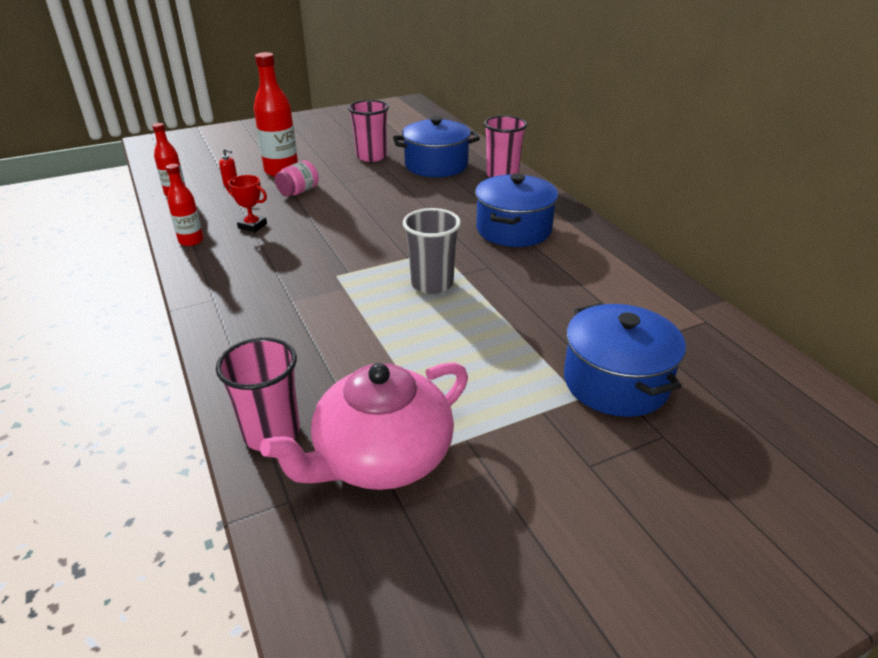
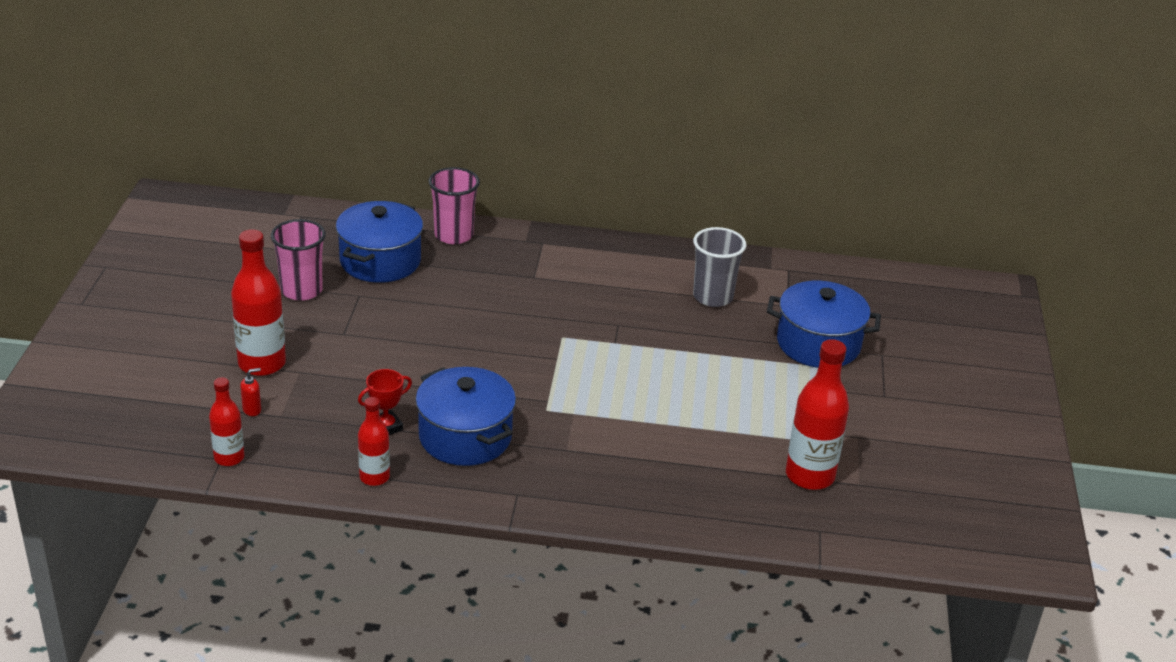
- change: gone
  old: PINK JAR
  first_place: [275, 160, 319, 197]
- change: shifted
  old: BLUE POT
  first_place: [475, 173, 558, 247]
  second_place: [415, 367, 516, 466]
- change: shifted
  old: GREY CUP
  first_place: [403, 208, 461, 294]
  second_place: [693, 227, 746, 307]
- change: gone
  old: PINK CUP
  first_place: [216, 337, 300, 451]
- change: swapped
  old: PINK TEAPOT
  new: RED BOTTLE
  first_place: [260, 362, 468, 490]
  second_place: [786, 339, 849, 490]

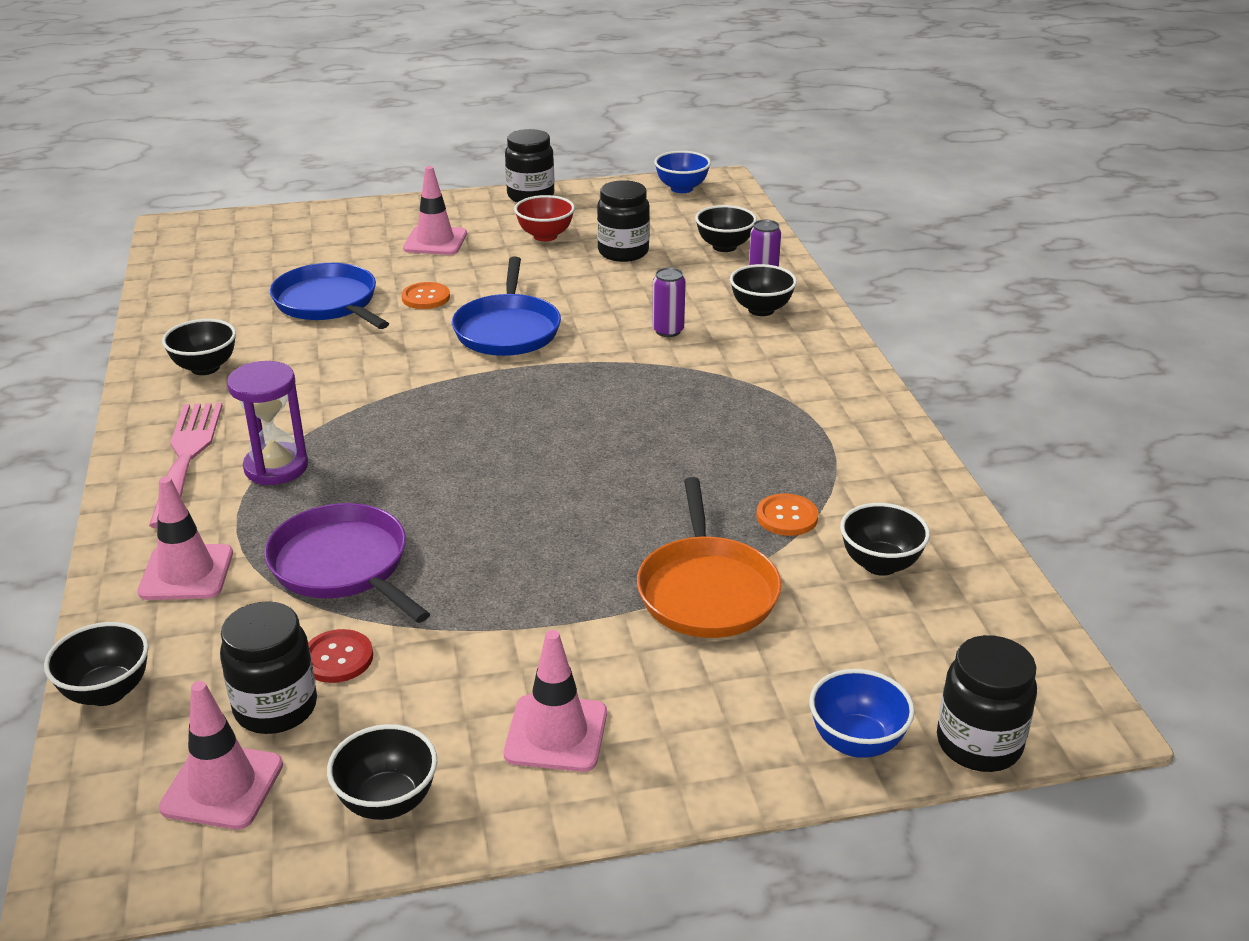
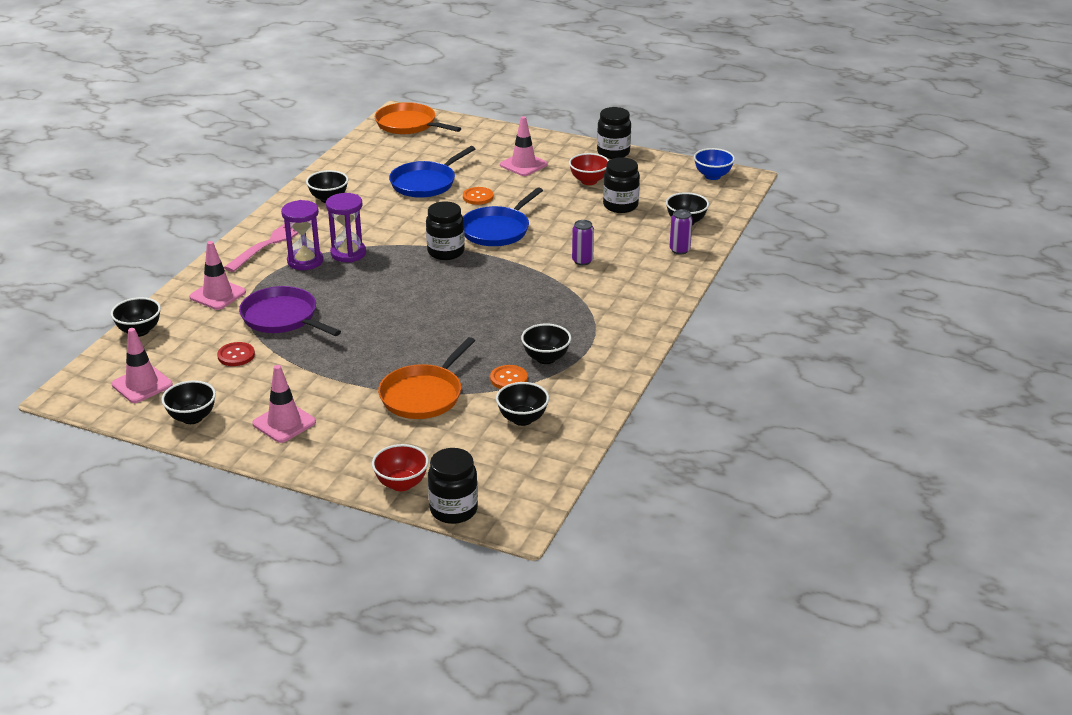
- change: rotated
  old: BLUE PAN
  first_place: [270, 263, 389, 329]
  second_place: [389, 146, 475, 198]
  degrees: -135
- change: shifted
  old: BLACK BOWL
  first_place: [730, 264, 797, 316]
  second_place: [521, 324, 571, 364]
- change: rotated
  old: PURPLE PAN
  first_place: [264, 503, 430, 623]
  second_place: [239, 286, 341, 336]
  degrees: -45
- change: shifted
  old: BLACK JAR
  first_place: [220, 601, 317, 734]
  second_place: [426, 201, 465, 260]
- change: repainted
  old: BLUE BOWL
  new: RED BOWL
  first_place: [809, 669, 915, 758]
  second_place: [372, 444, 429, 491]
- change: new
  new: ORANGE PAN
  second_place: [375, 102, 461, 134]
- change: new
  new: PURPLE HOURGLASS
  second_place: [326, 193, 366, 262]

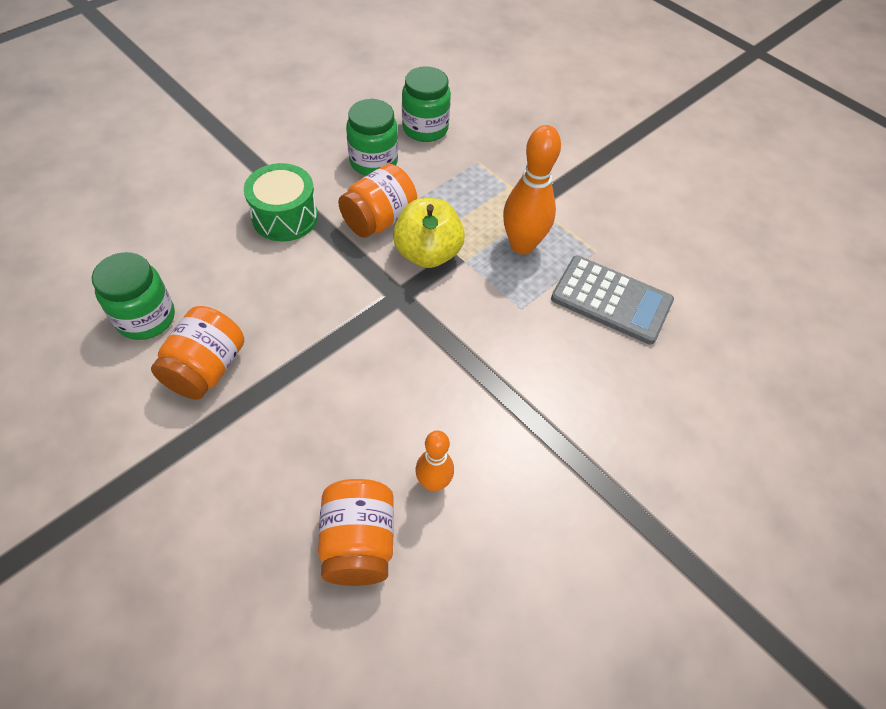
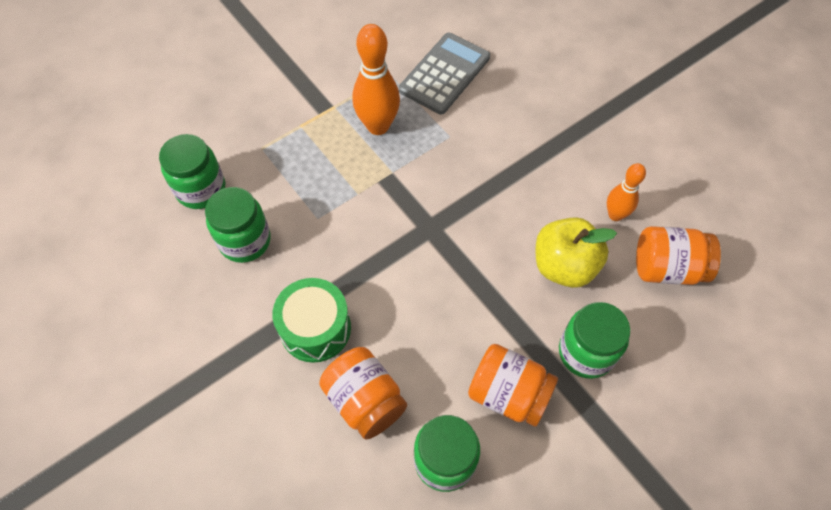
- change: shifted
  old: ORANGE JAR
  first_place: [338, 164, 417, 238]
  second_place: [319, 347, 407, 440]
- change: shifted
  old: YELLOW APPLE
  first_place: [393, 198, 465, 268]
  second_place: [536, 217, 617, 288]
- change: new
  new: GREEN JAR
  second_place: [559, 302, 630, 379]

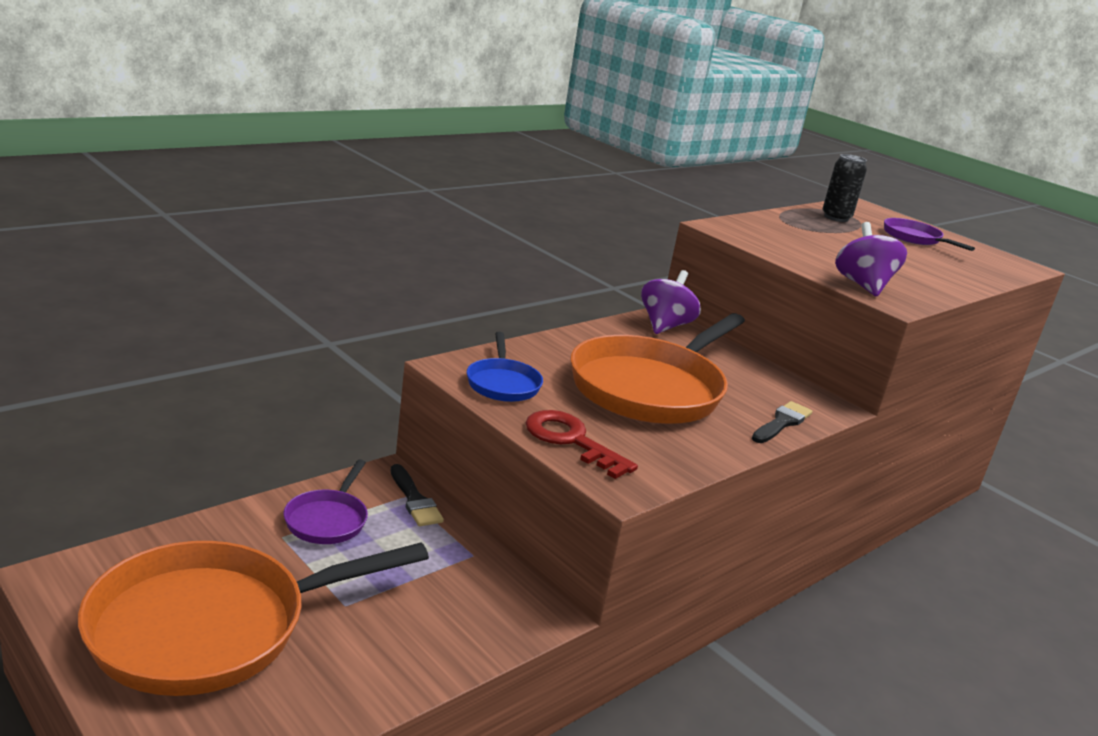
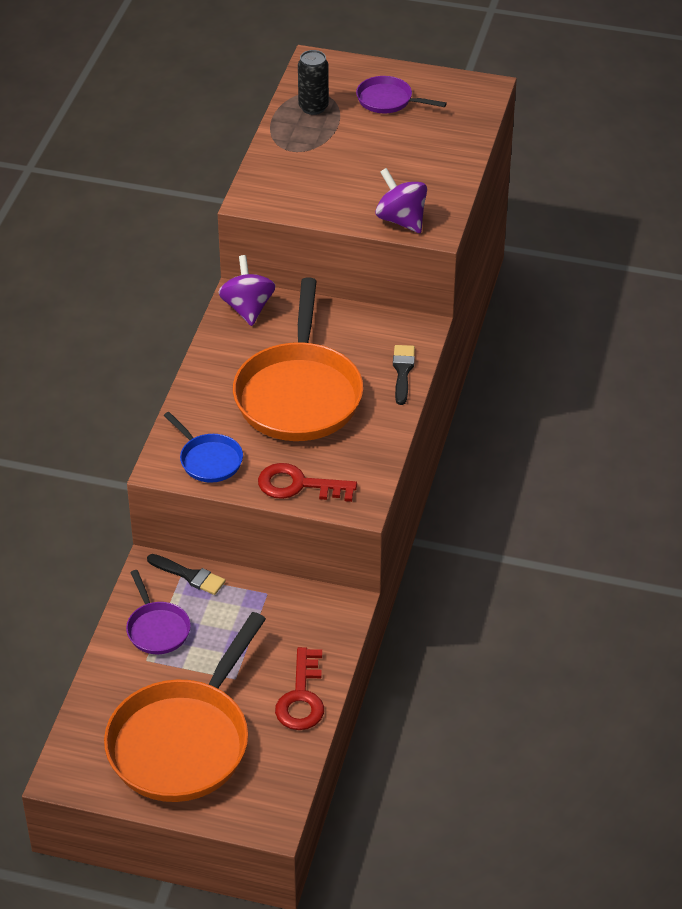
- change: new
  new: RED KEY
  second_place: [275, 647, 324, 730]

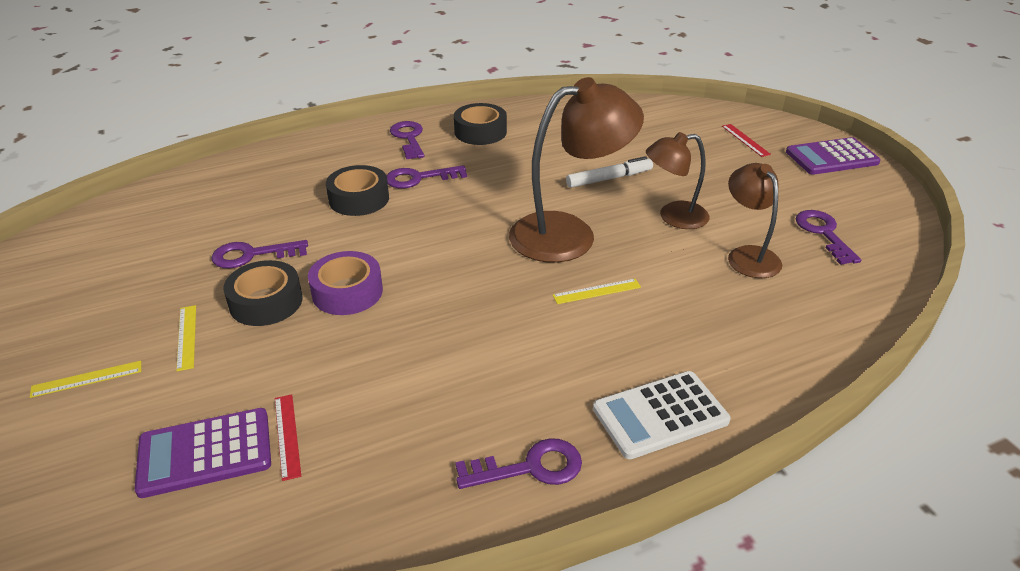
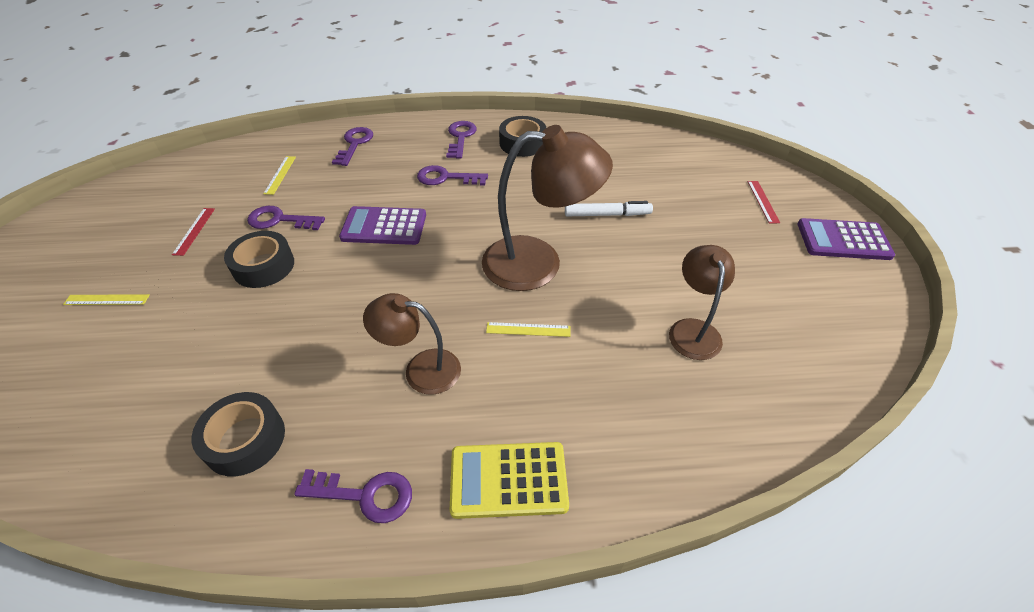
- change: shifted
  old: BROWN LAMP
  first_place: [646, 132, 710, 229]
  second_place: [363, 293, 461, 395]
- change: shifted
  old: BLACK TAPE
  first_place: [326, 165, 389, 216]
  second_place: [192, 392, 285, 476]
- change: shifted
  old: PURPLE KEY
  first_place: [796, 210, 861, 265]
  second_place: [332, 127, 373, 166]
- change: gone
  old: PURPLE TAPE
  first_place: [308, 251, 383, 315]
- change: shifted
  old: YELLOW RULER
  first_place: [176, 305, 196, 371]
  second_place: [263, 156, 296, 195]
- change: repainted
  old: WHITE CALCULATOR
  new: YELLOW CALCULATOR
  first_place: [593, 371, 731, 459]
  second_place: [450, 442, 569, 519]
- change: shifted
  old: RED RULER
  first_place: [275, 394, 301, 481]
  second_place: [172, 208, 215, 256]
- change: shifted
  old: PURPLE CALCULATOR
  first_place: [135, 408, 271, 498]
  second_place: [339, 206, 426, 245]

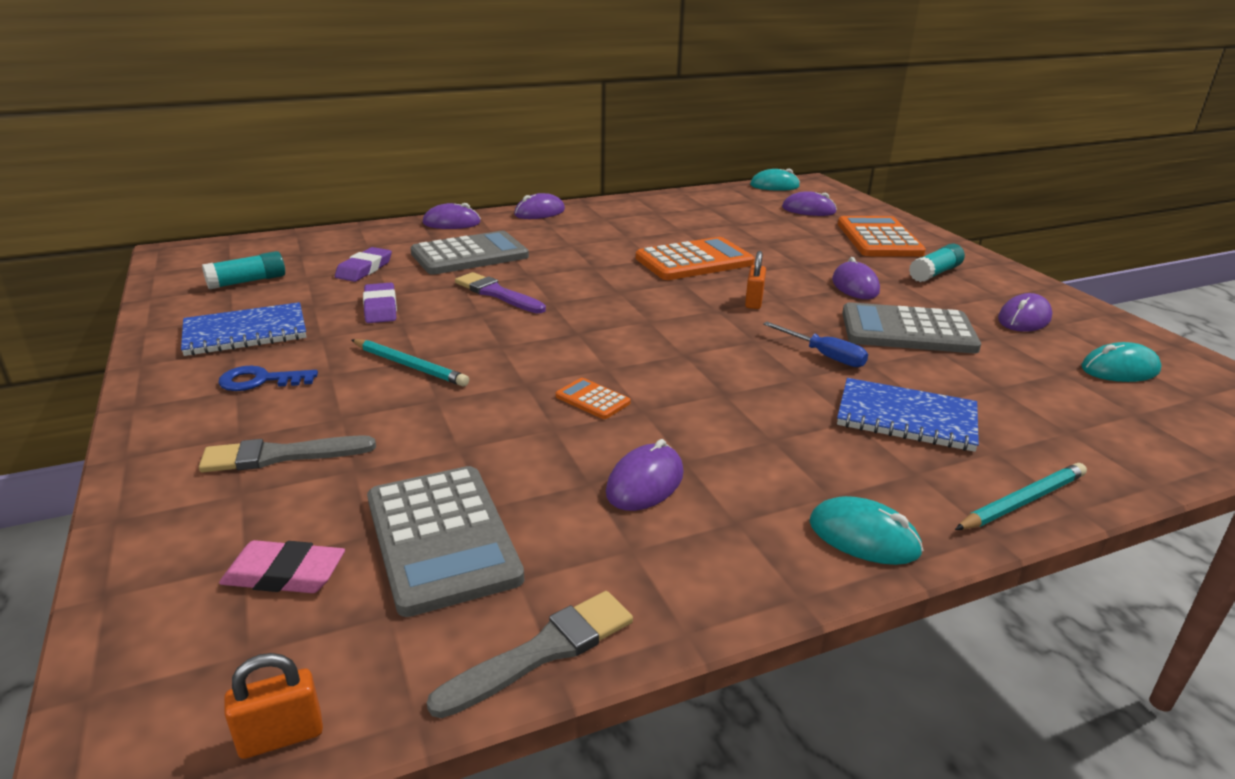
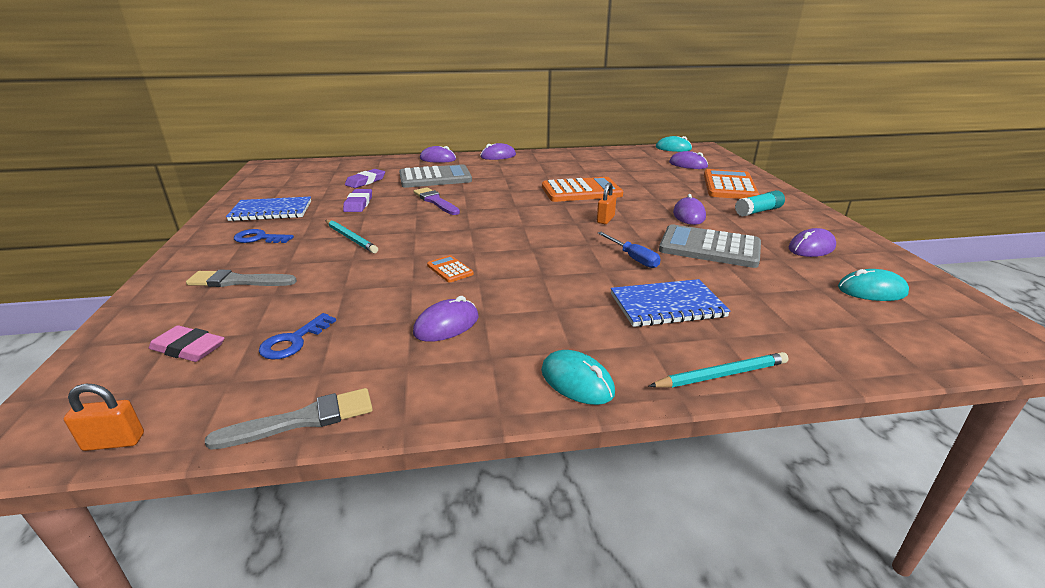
- change: gone
  old: TURQUOISE GLUE STICK
  first_place: [202, 251, 285, 290]
- change: rotated
  old: BLUE NOTEBOOK
  first_place: [837, 378, 979, 452]
  second_place: [611, 279, 730, 327]
  degrees: -45
- change: swapped
  old: GREY CALCULATOR
  new: BLUE KEY
  first_place: [367, 466, 524, 617]
  second_place: [259, 313, 336, 360]

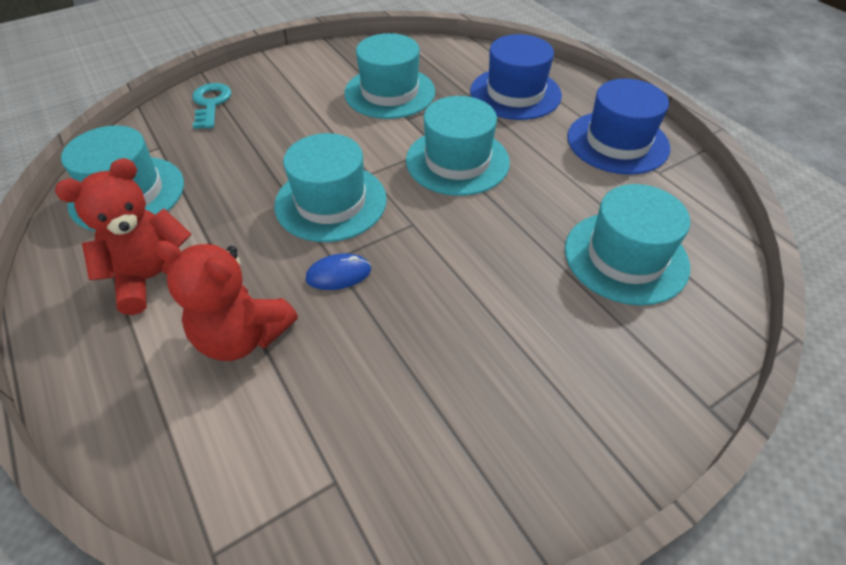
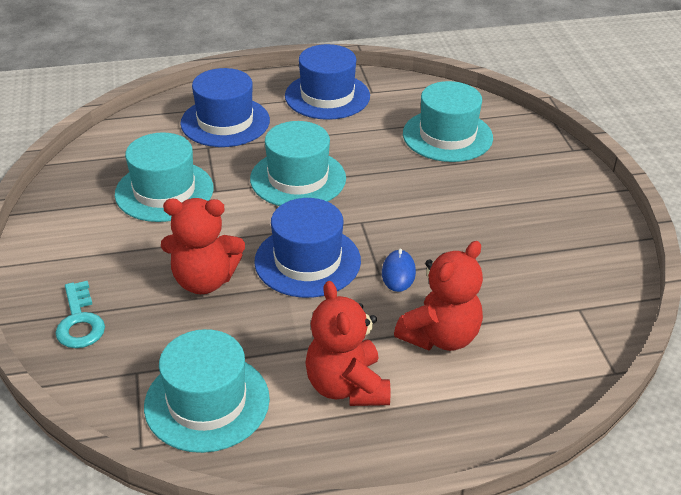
- change: rotated
  old: TURQUOISE KEY
  first_place: [192, 83, 231, 129]
  second_place: [55, 281, 105, 348]
  degrees: -120
- change: repainted
  old: TURQUOISE HAT
  new: BLUE HAT
  first_place: [274, 133, 387, 242]
  second_place: [254, 198, 361, 298]
- change: new
  new: RED TEDDY BEAR
  second_place: [161, 198, 245, 294]

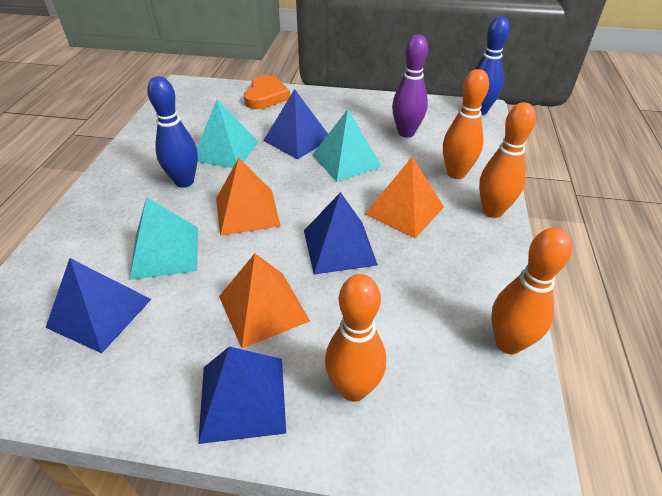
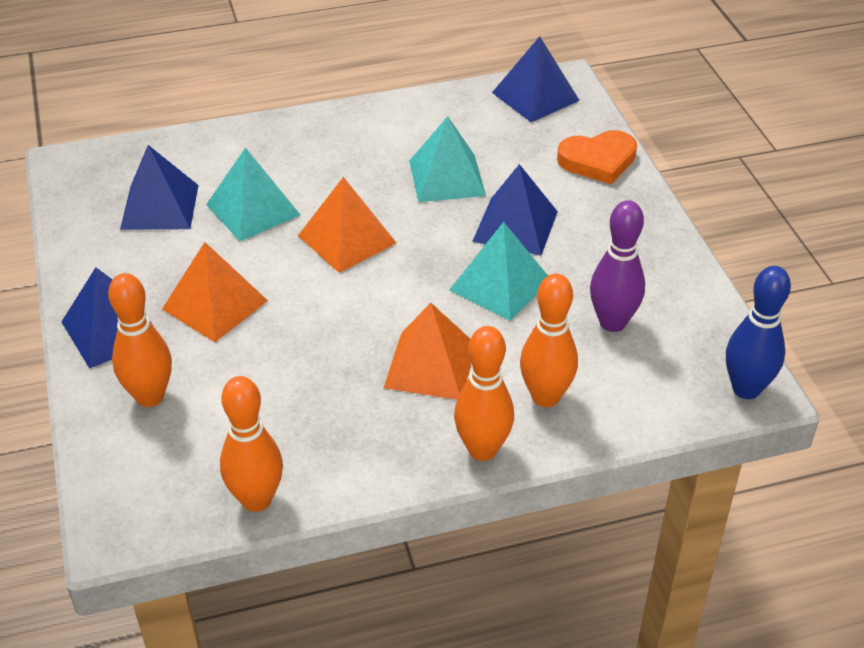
- change: gone
  old: BLUE BOWLING PIN
  first_place: [147, 76, 198, 188]
- change: shifted
  old: BLUE PYRAMID
  first_place: [304, 192, 378, 275]
  second_place: [492, 36, 580, 122]

